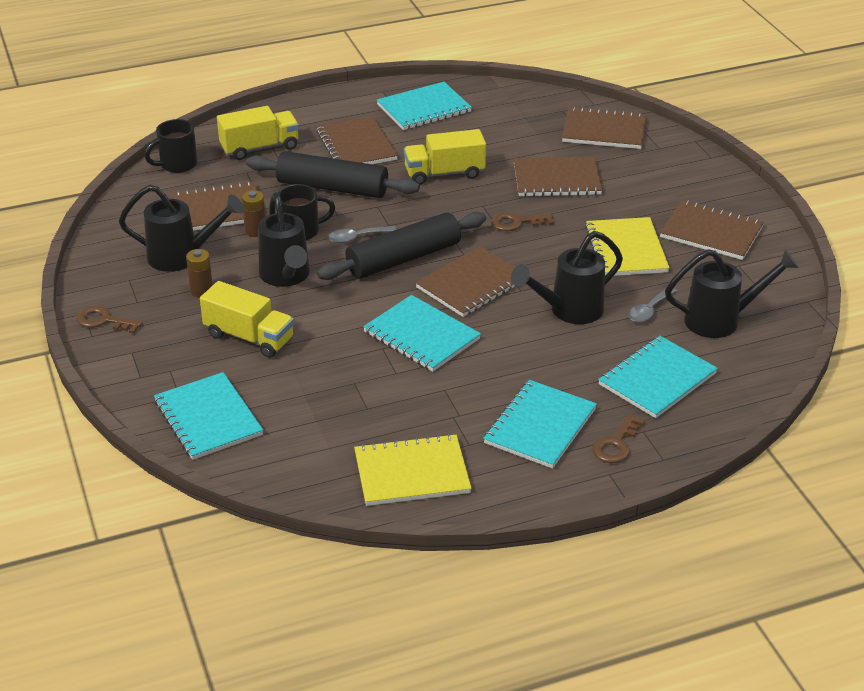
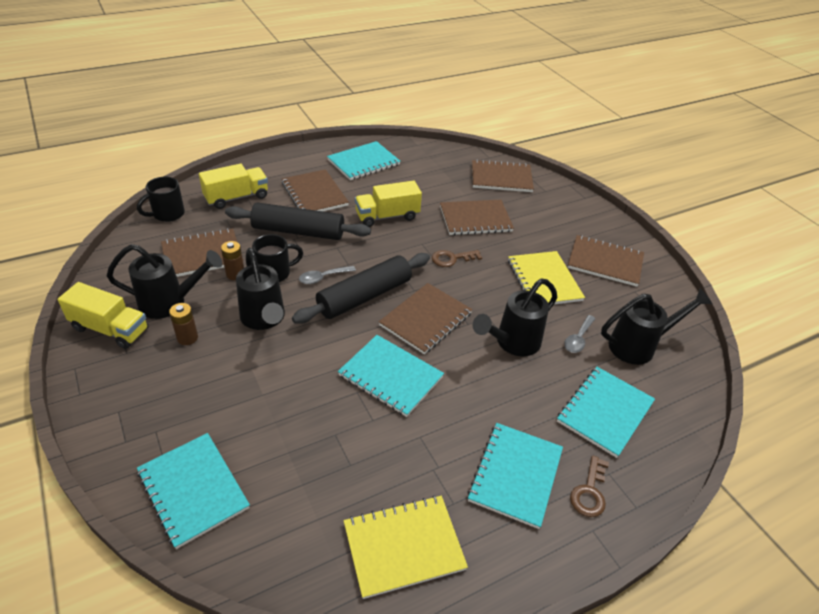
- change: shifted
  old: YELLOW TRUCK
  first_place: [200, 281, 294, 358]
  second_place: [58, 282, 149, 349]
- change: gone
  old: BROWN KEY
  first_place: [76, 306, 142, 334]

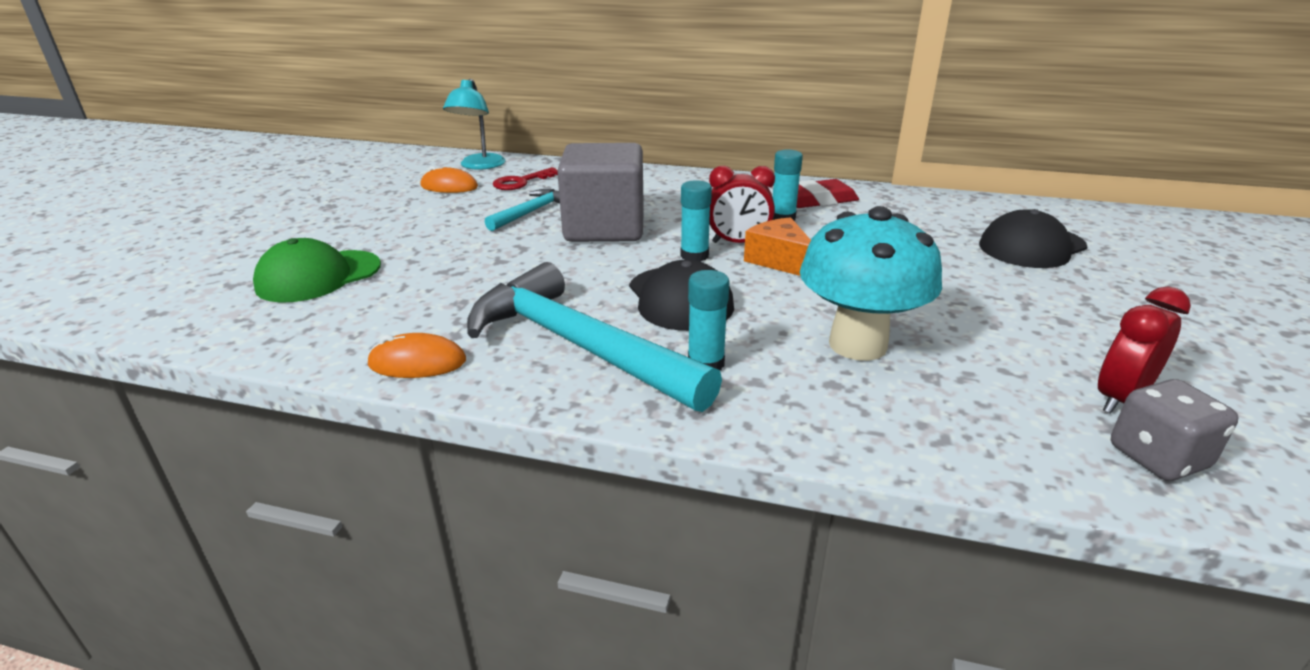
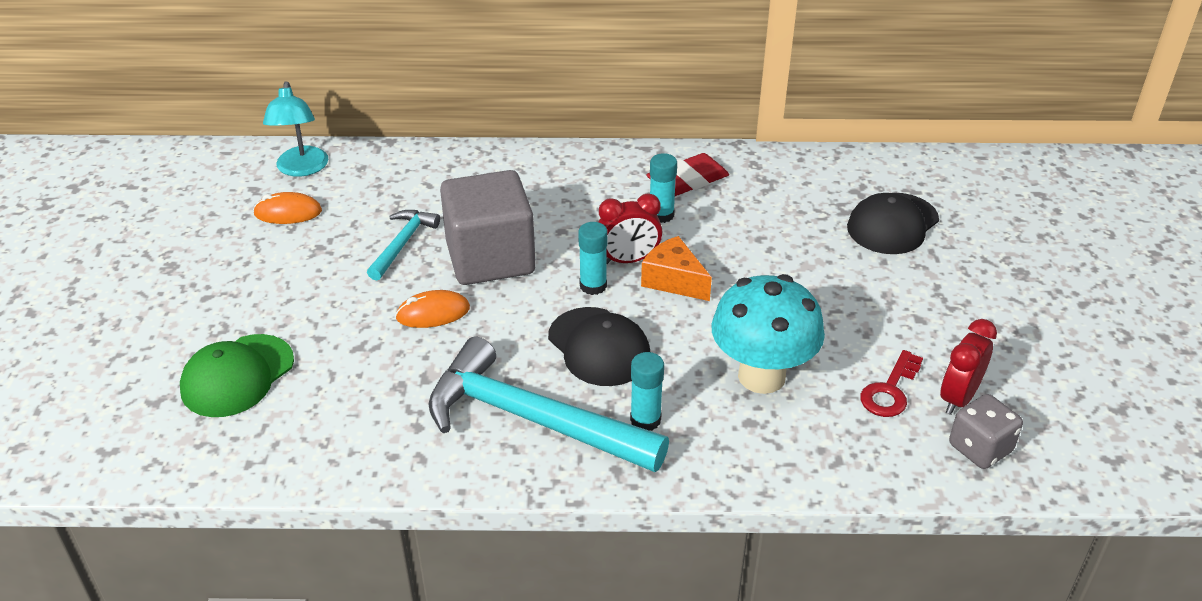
- change: shifted
  old: RED KEY
  first_place: [493, 167, 558, 190]
  second_place: [860, 350, 923, 417]
- change: shifted
  old: ORANGE MOUSE
  first_place: [367, 333, 466, 378]
  second_place: [395, 290, 470, 328]

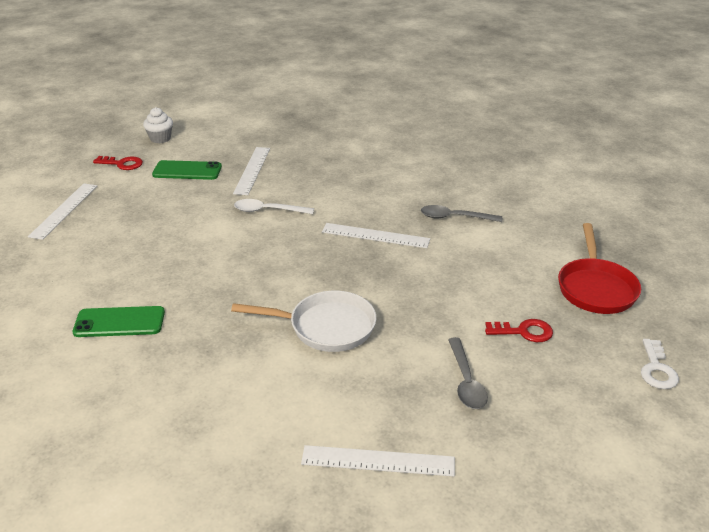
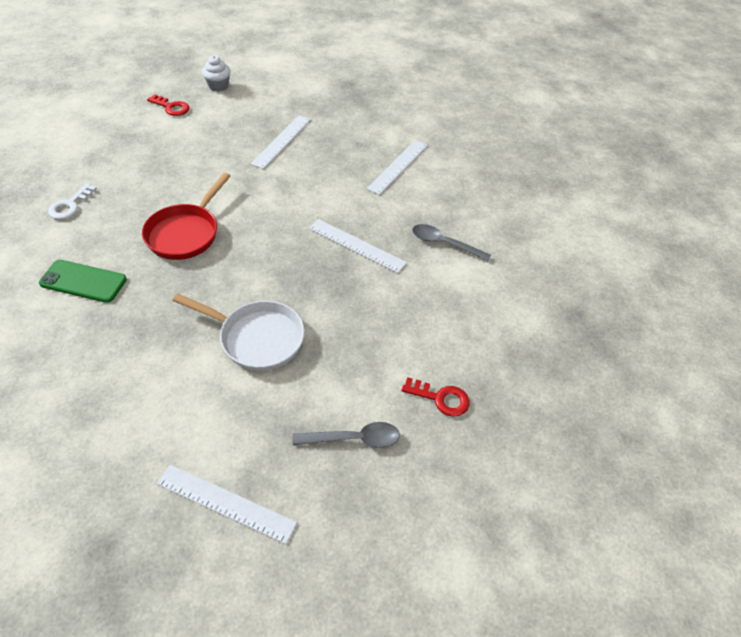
- change: gone
  old: GREEN PHONE
  first_place: [152, 160, 222, 180]
- change: shifted
  old: WHITE RULER
  first_place: [28, 183, 97, 240]
  second_place: [366, 140, 428, 195]
- change: gone
  old: WHITE SPOON
  first_place: [234, 199, 314, 214]
- change: shifted
  old: RED PAN
  first_place: [558, 223, 641, 314]
  second_place: [142, 173, 230, 260]
- change: rotated
  old: GREY SPOON
  first_place: [448, 337, 488, 409]
  second_place: [293, 422, 400, 448]
  degrees: -105
- change: shifted
  old: WHITE KEY
  first_place: [641, 339, 679, 389]
  second_place: [48, 183, 97, 220]

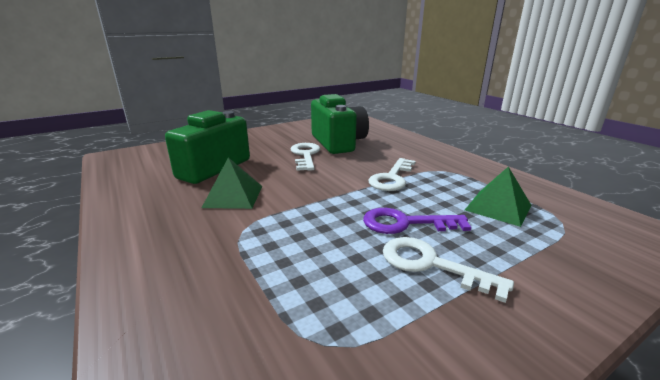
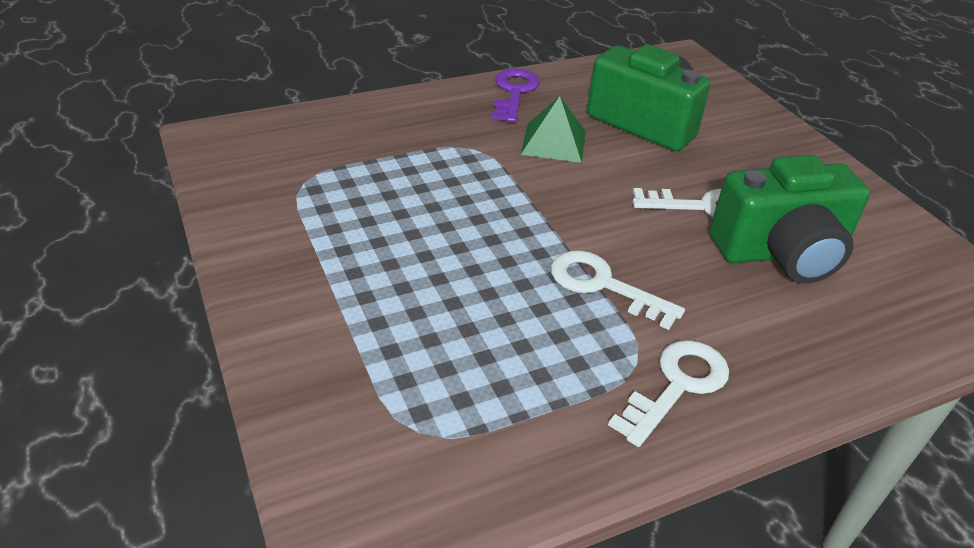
- change: gone
  old: GREEN PYRAMID
  first_place: [465, 167, 531, 227]
- change: shifted
  old: PURPLE KEY
  first_place: [363, 208, 471, 234]
  second_place: [492, 69, 540, 123]
- change: shifted
  old: WHITE KEY
  first_place: [383, 237, 514, 303]
  second_place: [608, 340, 729, 447]

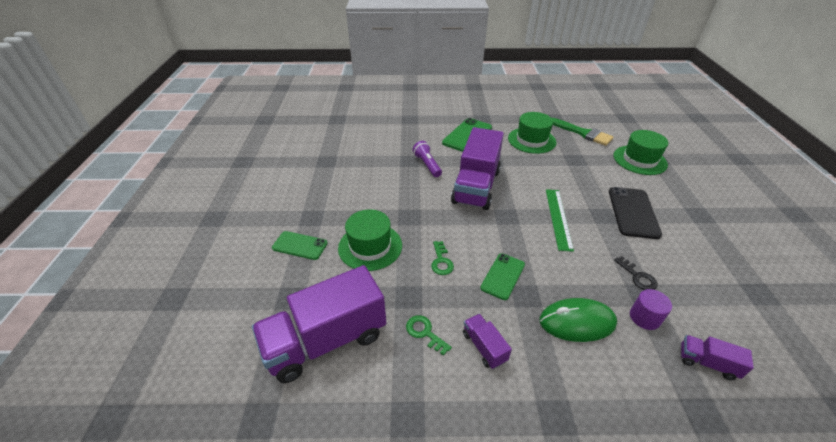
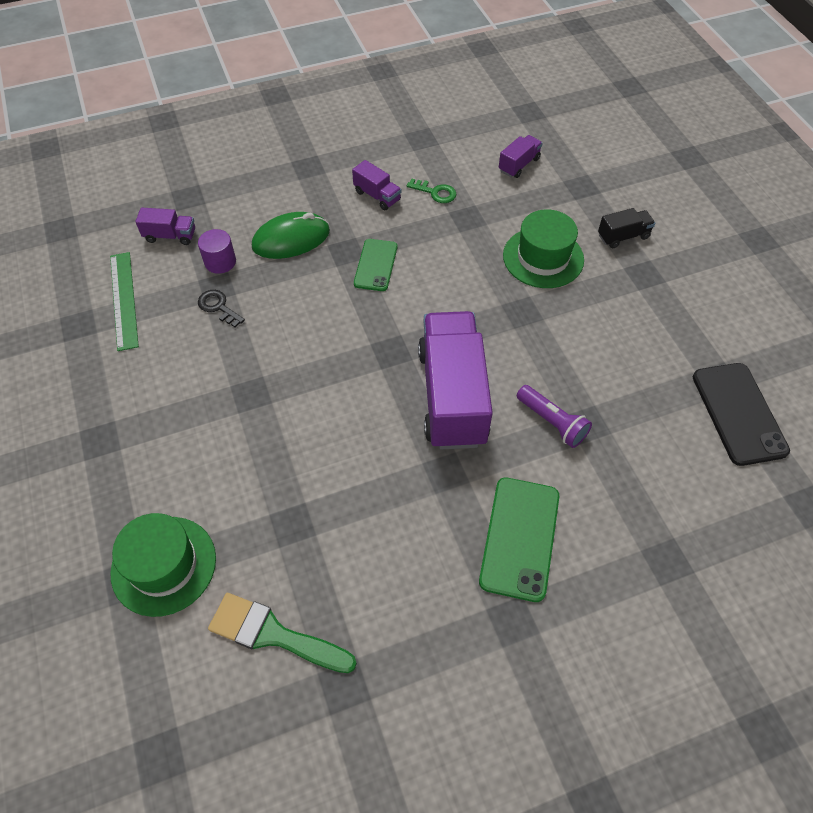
- change: gone
  old: GREEN HAT
  first_place: [508, 112, 556, 154]
- change: shifted
  old: BLACK PHONE
  first_place: [609, 187, 662, 239]
  second_place: [693, 363, 790, 466]
- change: shifted
  old: GREEN RULER
  first_place: [546, 189, 574, 252]
  second_place: [110, 252, 139, 351]
- change: swapped
  old: GREEN PHONE
  new: BLACK TRUCK
  first_place: [272, 231, 328, 260]
  second_place: [598, 208, 655, 248]
- change: gone
  old: GREEN KEY
  first_place: [431, 241, 454, 275]
- change: scaled
  old: PURPLE TRUCK
  first_place: [252, 265, 386, 383]
  second_place: [499, 135, 543, 178]
  factor: 0.44

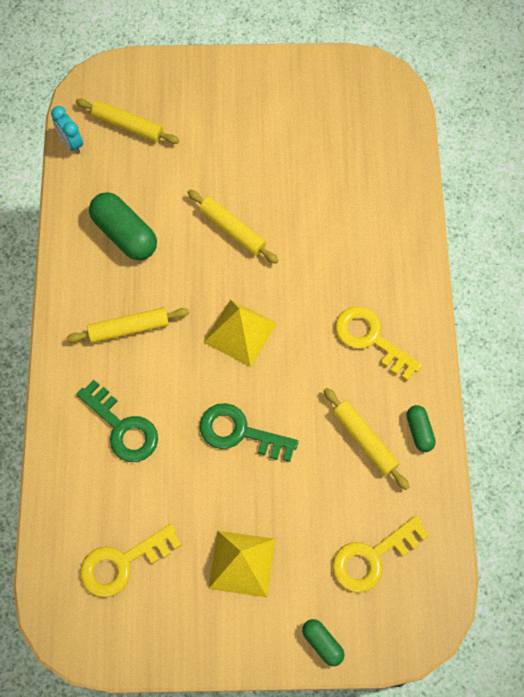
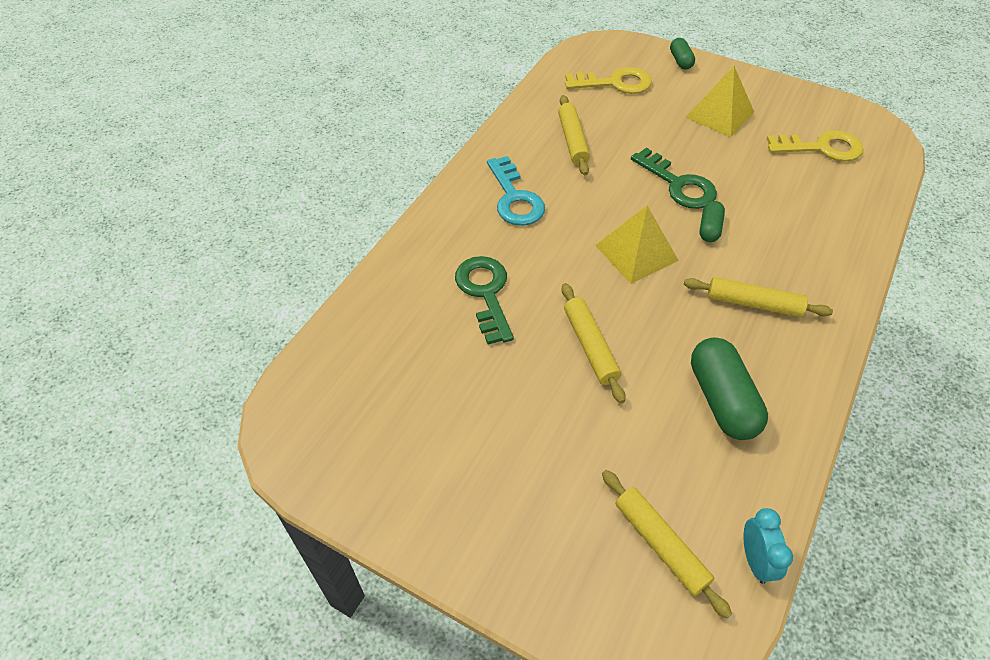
- change: repainted
  old: YELLOW KEY
  new: TURQUOISE KEY
  first_place: [335, 307, 422, 381]
  second_place: [487, 156, 545, 226]
- change: shifted
  old: GREEN KEY
  first_place: [77, 380, 158, 462]
  second_place: [455, 256, 514, 345]
- change: shifted
  old: GREEN CAPSULE
  first_place: [407, 405, 436, 452]
  second_place: [700, 201, 725, 242]

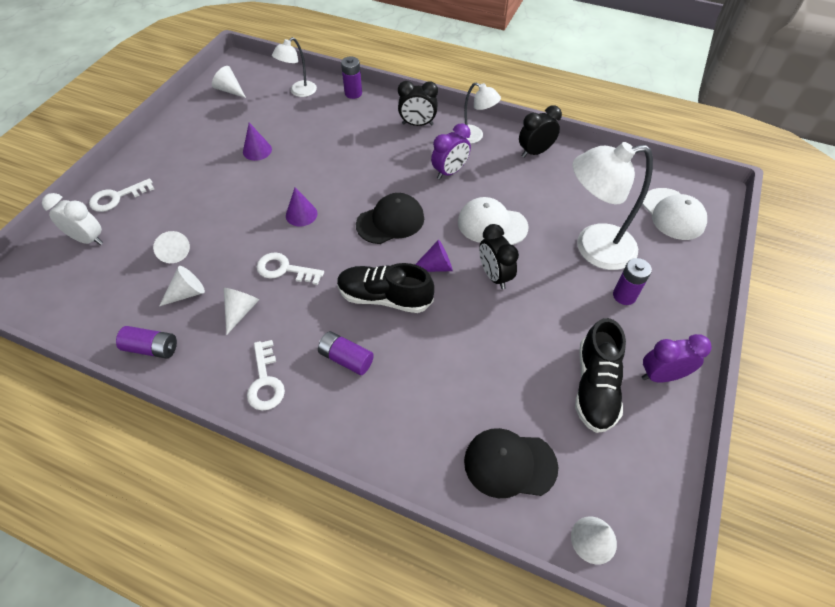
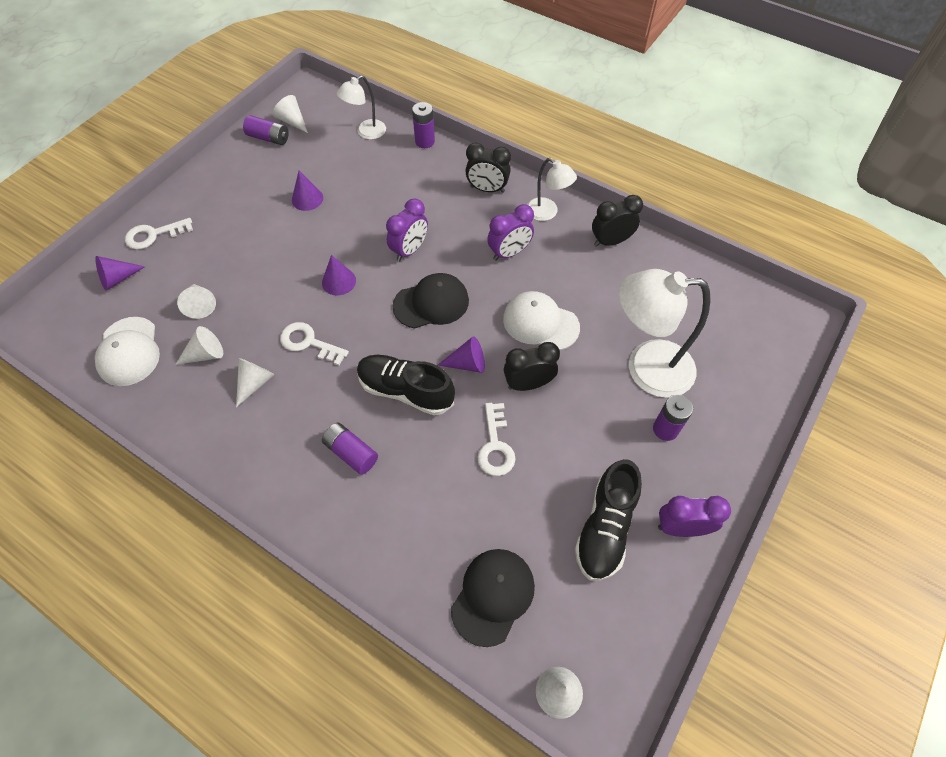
- change: shifted
  old: WHITE CAP
  first_place: [642, 188, 707, 240]
  second_place: [95, 317, 160, 386]
- change: swapped
  old: WHITE CLOCK
  new: PURPLE CONE
  first_place: [42, 193, 103, 245]
  second_place: [95, 256, 145, 291]
- change: rotated
  old: BLACK CLOCK
  first_place: [479, 224, 519, 289]
  second_place: [504, 342, 560, 391]
  degrees: 90
- change: shifted
  old: PURPLE BATTERY
  first_place: [116, 326, 177, 358]
  second_place: [243, 115, 289, 145]
- change: shifted
  old: WHITE KEY
  first_place: [247, 340, 285, 411]
  second_place: [477, 403, 516, 476]
- change: rotated
  old: BLACK CAP
  first_place: [464, 428, 558, 498]
  second_place: [451, 549, 535, 647]
  degrees: 105
- change: new
  new: PURPLE CLOCK
  second_place: [386, 199, 428, 261]

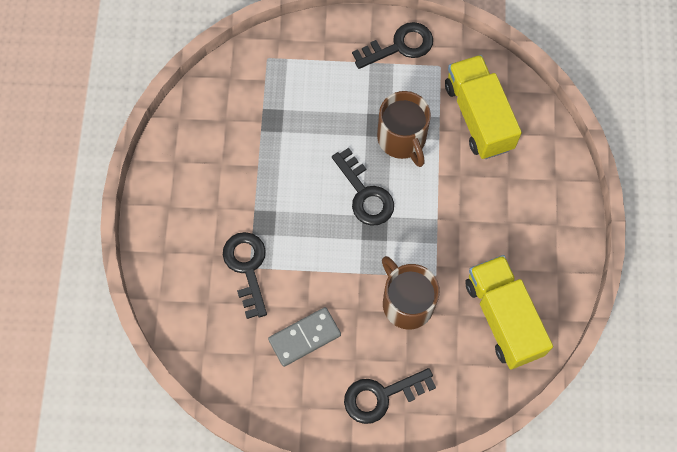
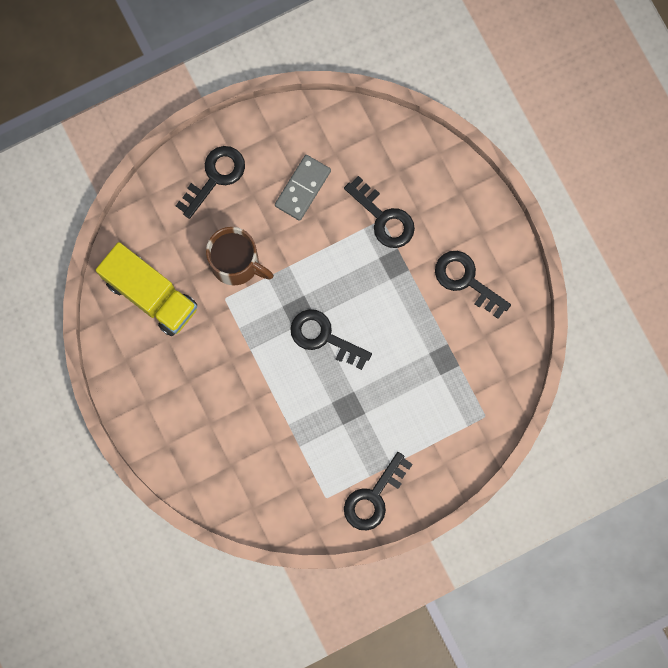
- change: gone
  old: YELLOW TRUCK
  first_place: [445, 55, 522, 159]
- change: gone
  old: BROWN MUG
  first_place: [377, 91, 431, 167]
- change: new
  new: BLACK KEY
  second_place: [435, 251, 511, 319]

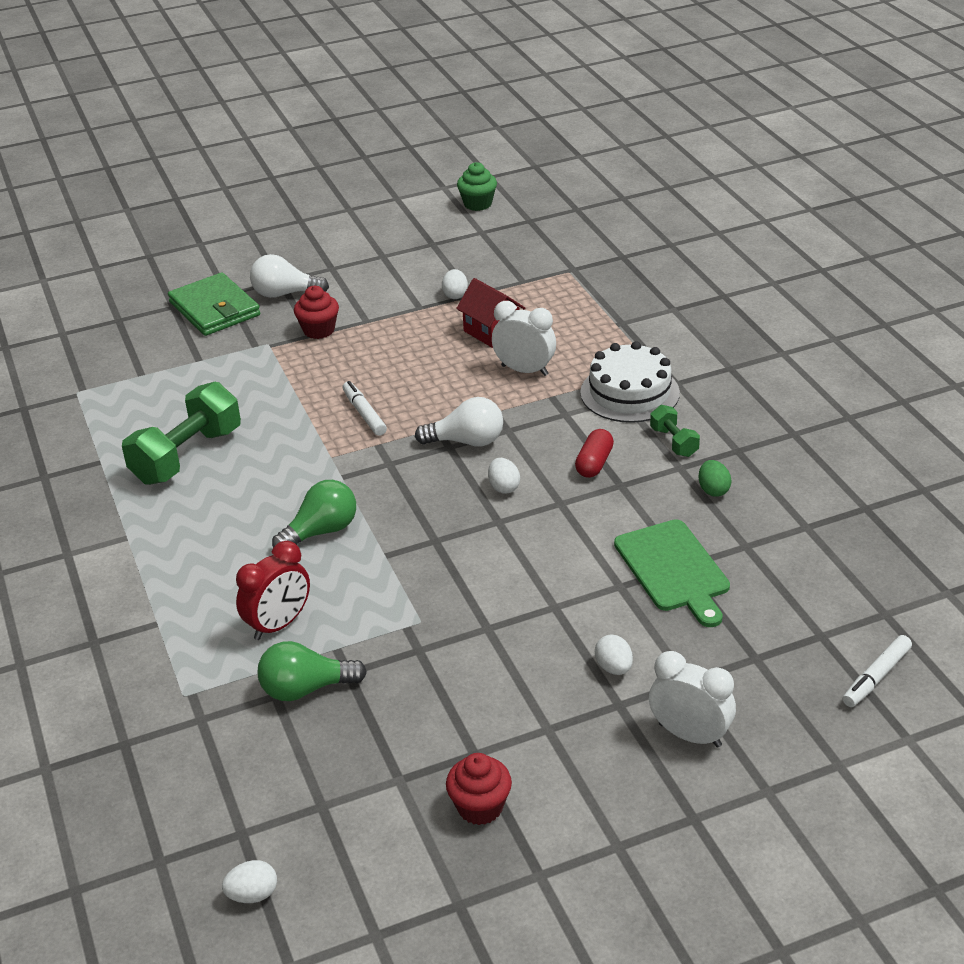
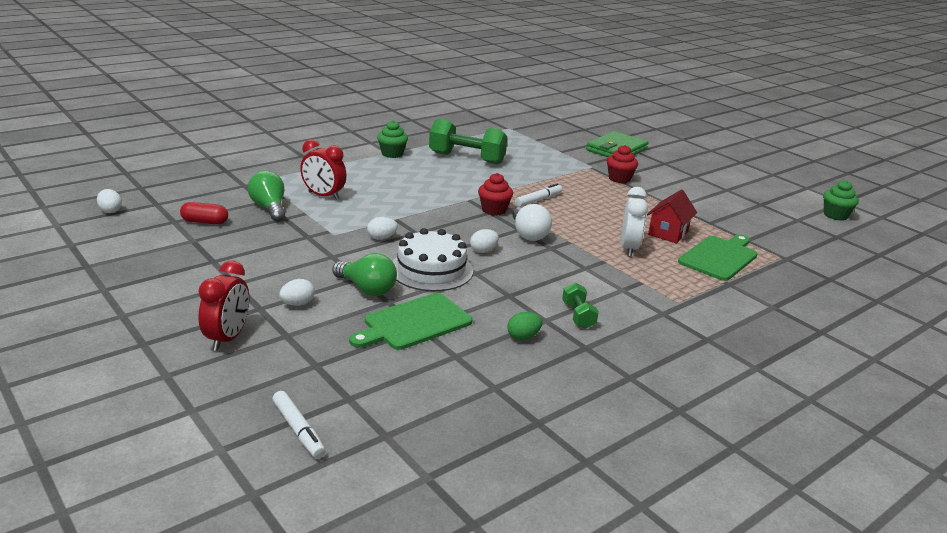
- change: gone
  old: WHITE LIGHT BULB
  first_place: [250, 254, 329, 298]
- change: shifted
  old: WHITE EGG
  first_place: [442, 269, 468, 299]
  second_place: [367, 217, 398, 240]
- change: shifted
  old: WHITE CAKE
  first_place: [580, 341, 680, 423]
  second_place: [393, 228, 473, 291]
- change: rotated
  old: GREEN DUMBBELL
  first_place: [650, 405, 700, 457]
  second_place: [562, 283, 599, 329]
  degrees: -60
- change: shifted
  old: RED CAPSULE
  first_place: [575, 429, 614, 478]
  second_place: [180, 202, 228, 225]
- change: shifted
  old: GREEN LIGHT BULB
  first_place: [272, 480, 356, 548]
  second_place: [332, 253, 397, 296]
- change: rotated
  old: WHITE MARKER
  first_place: [843, 635, 912, 707]
  second_place: [272, 391, 326, 459]
  degrees: -150
- change: repainted
  old: WHITE CLOCK
  new: RED CLOCK
  first_place: [649, 651, 736, 748]
  second_place: [198, 261, 249, 351]
- change: shifted
  old: RED CUPCAKE
  first_place: [446, 753, 512, 825]
  second_place: [478, 173, 513, 215]
- change: new
  new: GREEN CUPCAKE
  second_place: [377, 120, 408, 158]
- change: new
  new: GREEN CUTTING BOARD
  second_place: [678, 234, 757, 281]

